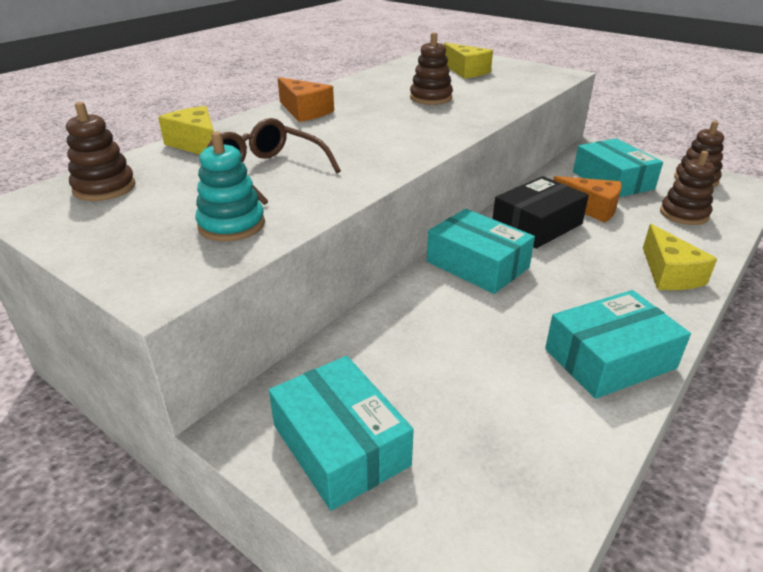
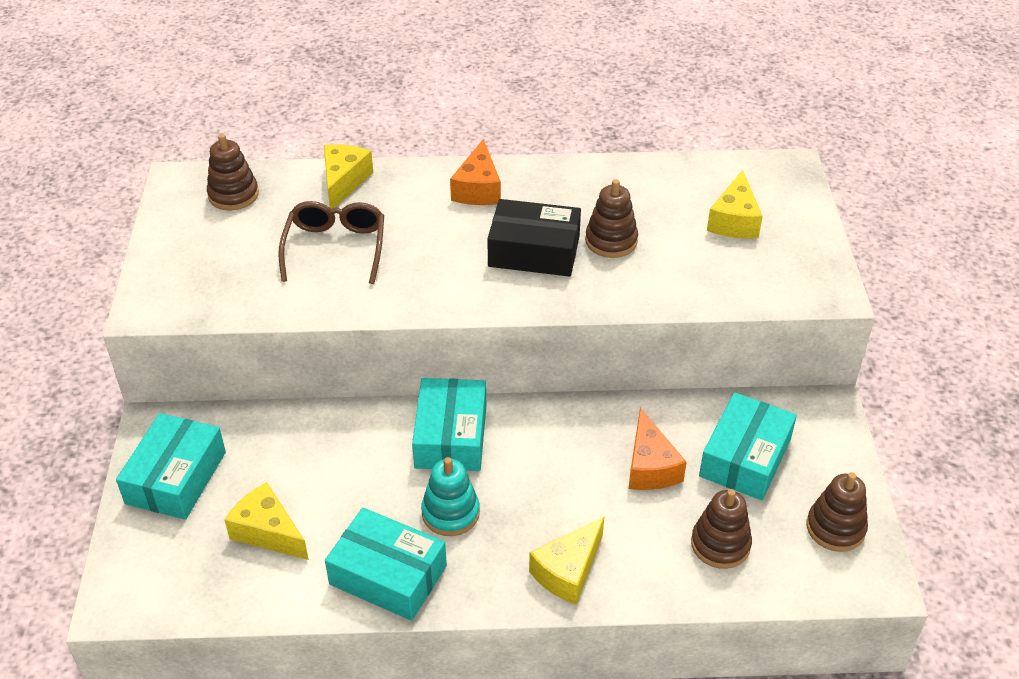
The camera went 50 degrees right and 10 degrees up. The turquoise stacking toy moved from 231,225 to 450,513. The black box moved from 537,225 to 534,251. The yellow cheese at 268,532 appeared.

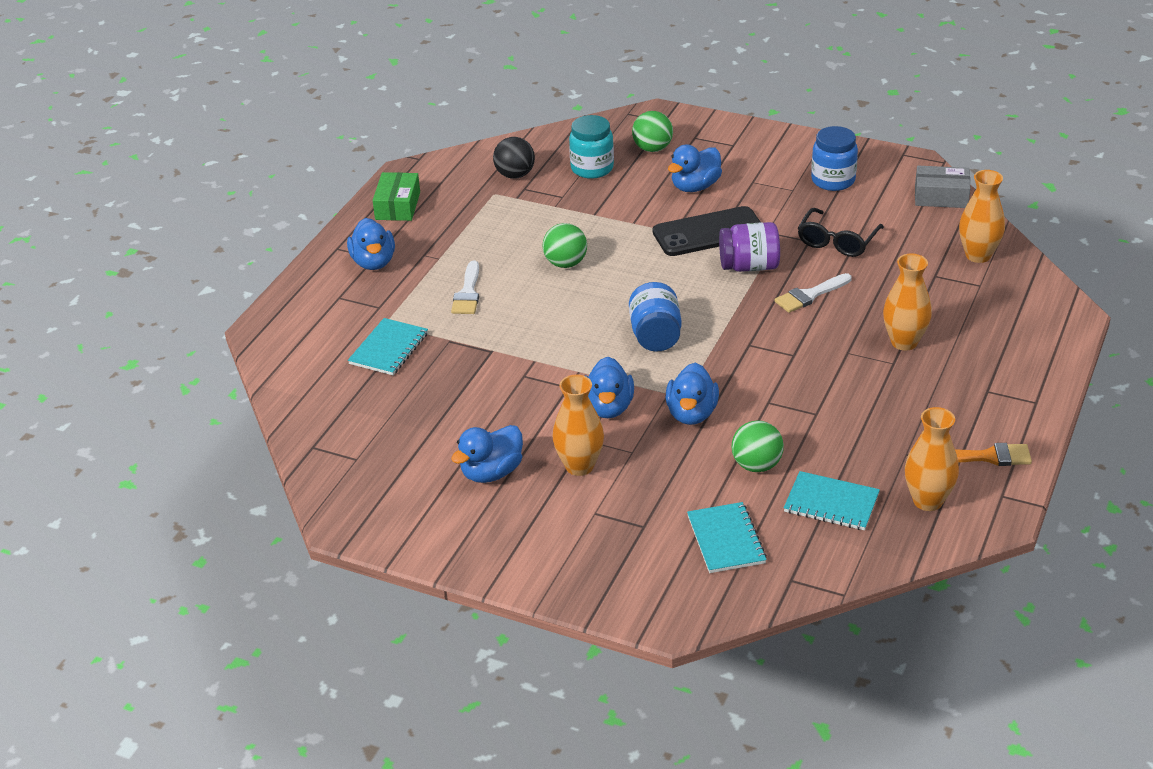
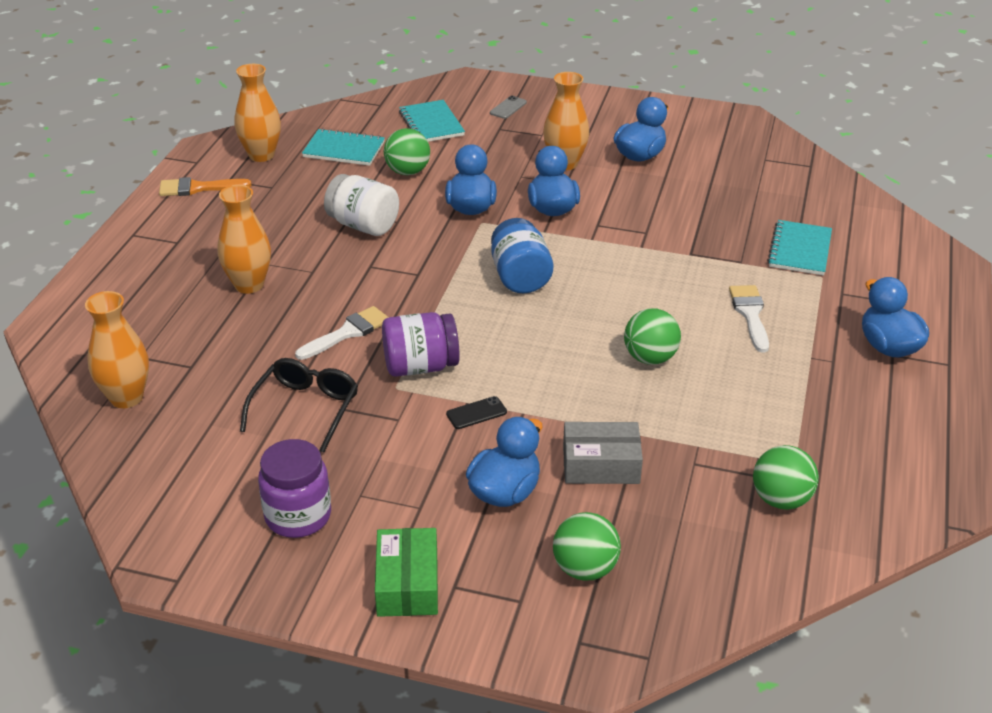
The camera went 170 degrees right and 0 degrees up. The green box moved from 398,206 to 407,584. The black ball at 515,175 became the green ball at 781,499. The turquoise jar at 592,168 disappeared. The black phone at 708,232 changed to 0.40 times the size. The blue jar at 833,180 became the purple jar at 298,516. The grey box moved from 941,196 to 601,465. The white jar at 363,225 appeared. The grey phone at 508,108 appeared.

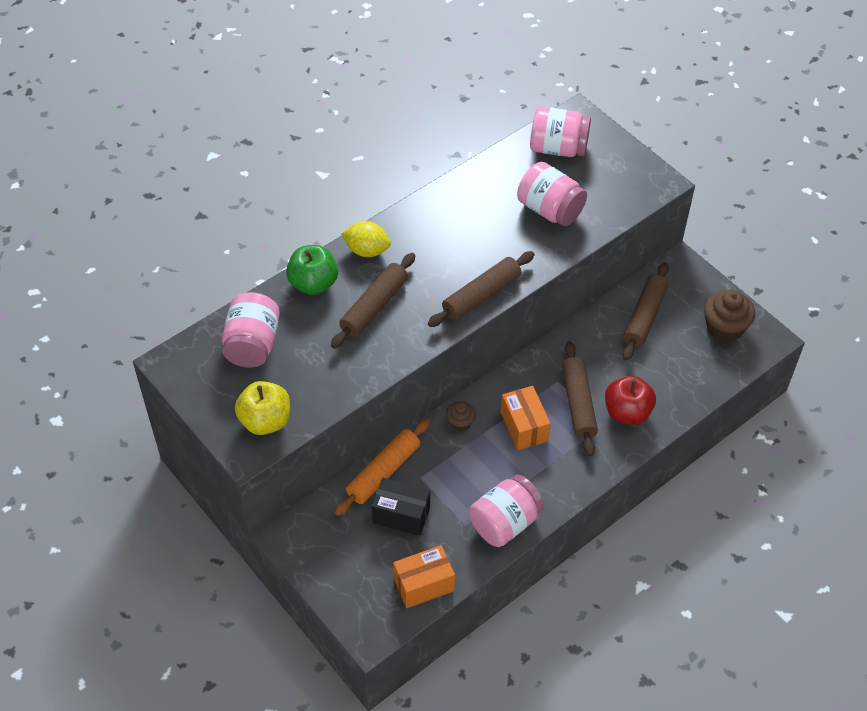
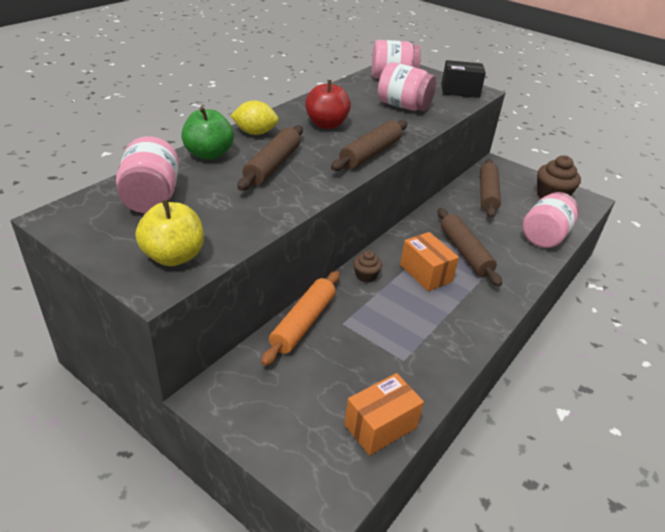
The camera went 15 degrees left and 15 degrees down. The black box moved from 401,515 to 460,91. The pink jar moved from 505,523 to 545,236. The red apple moved from 627,412 to 326,124.

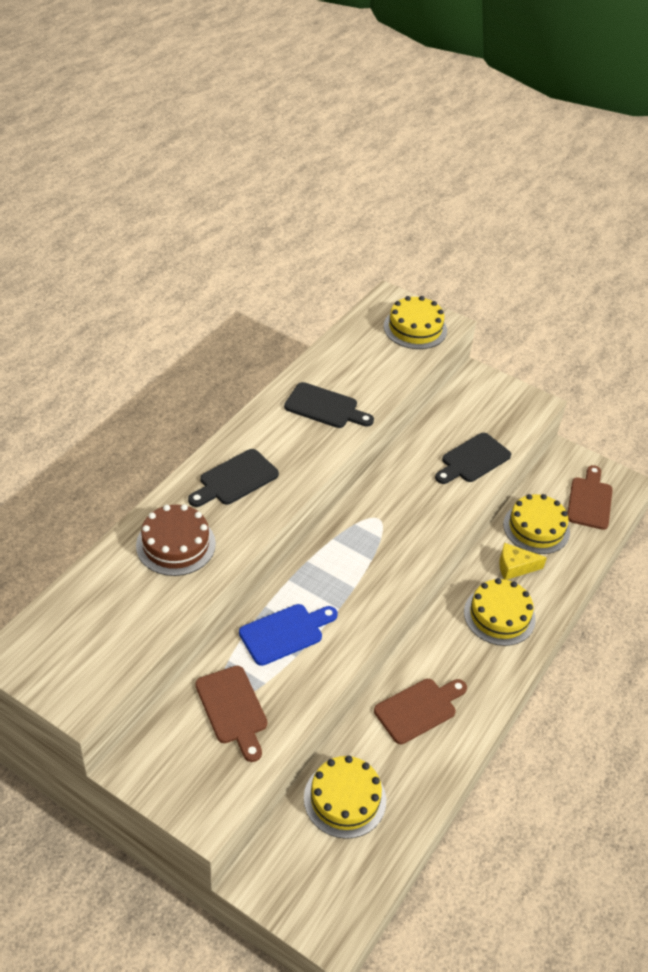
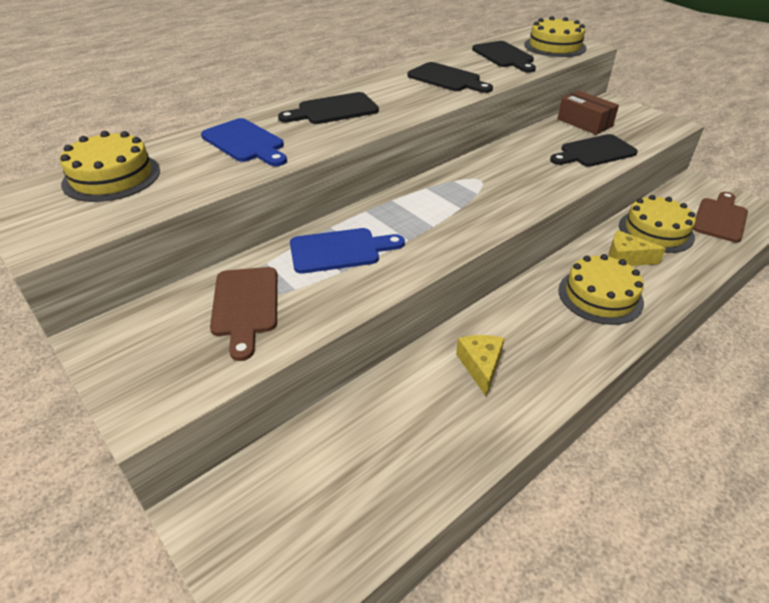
The camera went 20 degrees right and 5 degrees down. The brown cake at 176,544 was replaced by the blue cutting board at 245,142. The yellow cake moved from 345,799 to 112,177. The brown cutting board at 419,709 was replaced by the yellow cheese at 480,366. The black cutting board at 504,56 appeared. The brown box at 584,123 appeared.

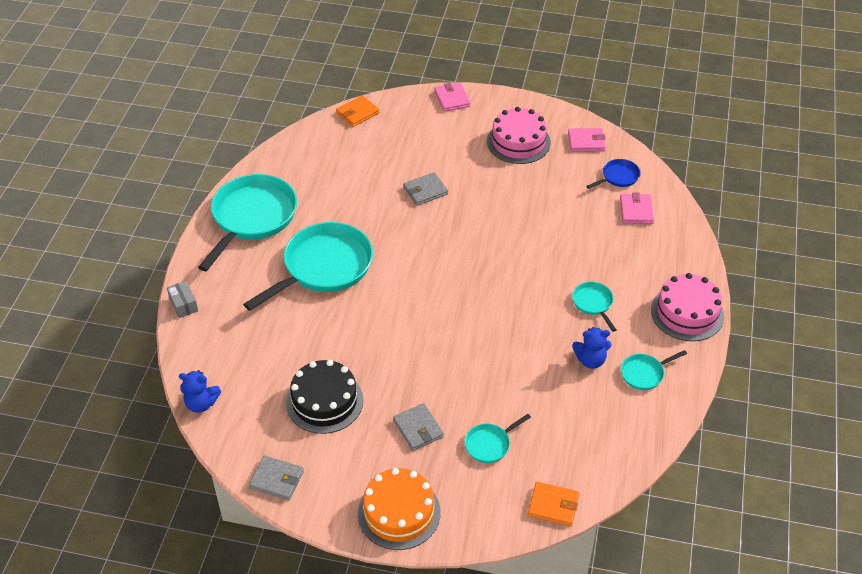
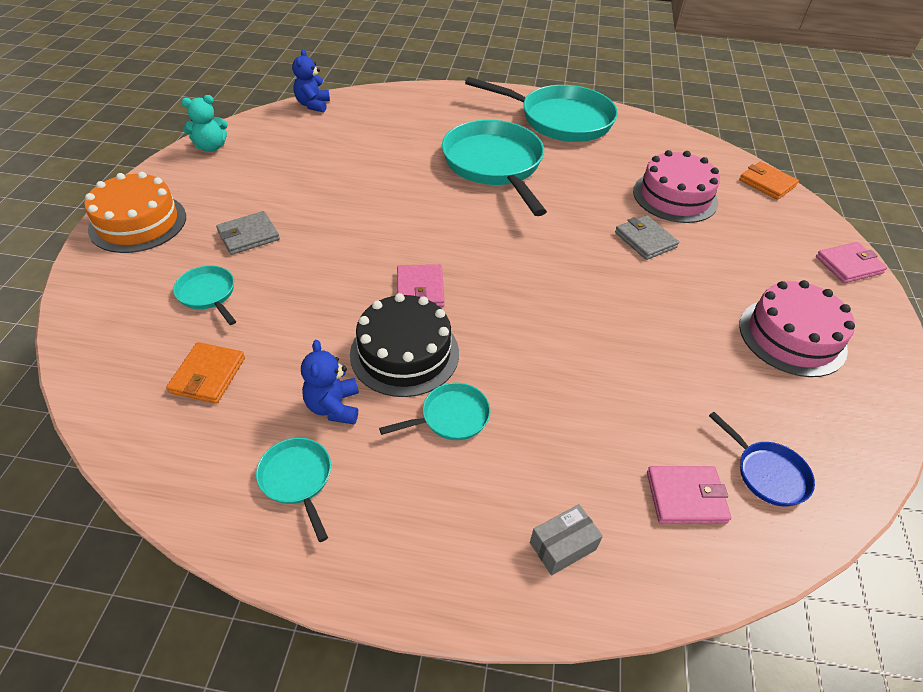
The camera went 85 degrees right and 0 degrees up. The grey box moved from 183,304 to 562,546. The turquoise pan at 323,267 turned 150 degrees counterclockwise. The grey wallet at 276,479 was replaced by the turquoise teddy bear at 211,147. The black cake moved from 324,401 to 404,353. The orange wallet moved from 553,505 to 208,375. The pink wallet moved from 586,142 to 420,289. The pink cake moved from 687,313 to 675,196.

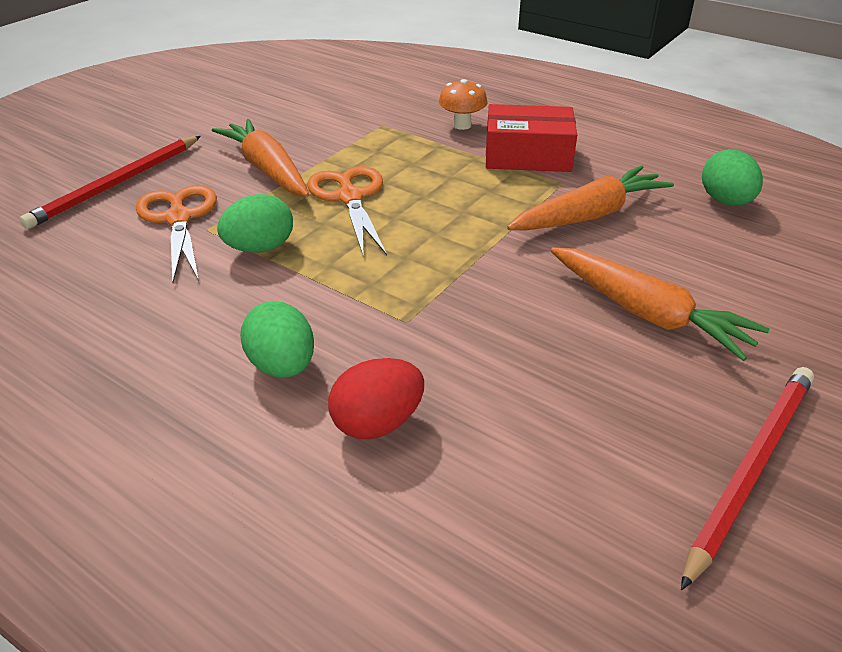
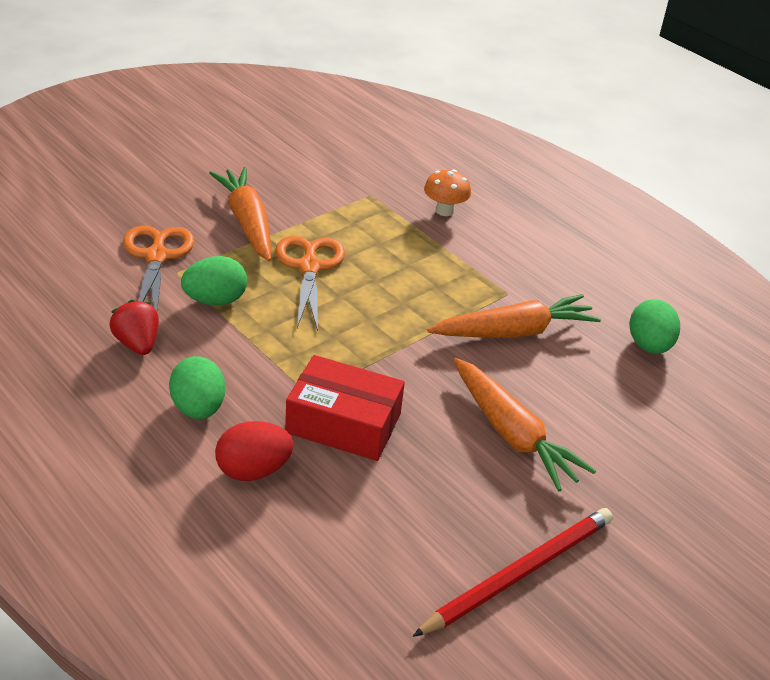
The camera went 10 degrees right and 0 degrees up. The red pencil at 117,184 disappeared. The red box moved from 527,155 to 343,423. The red strawberry at 137,344 appeared.

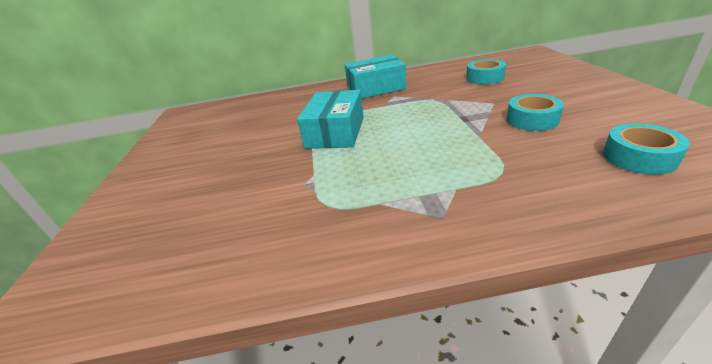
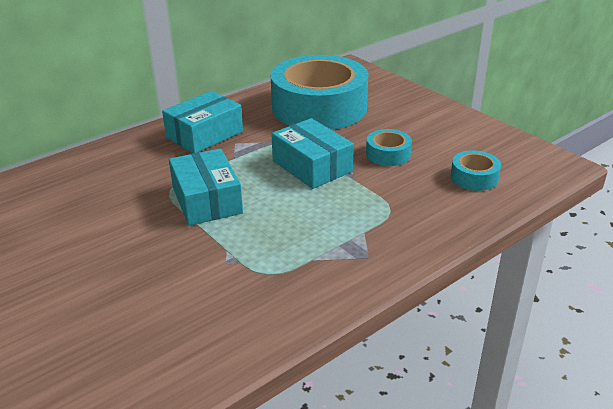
The camera went 35 degrees left and 0 degrees up. The turquoise tape at 485,78 changed to 2.42 times the size. The turquoise box at 312,166 appeared.

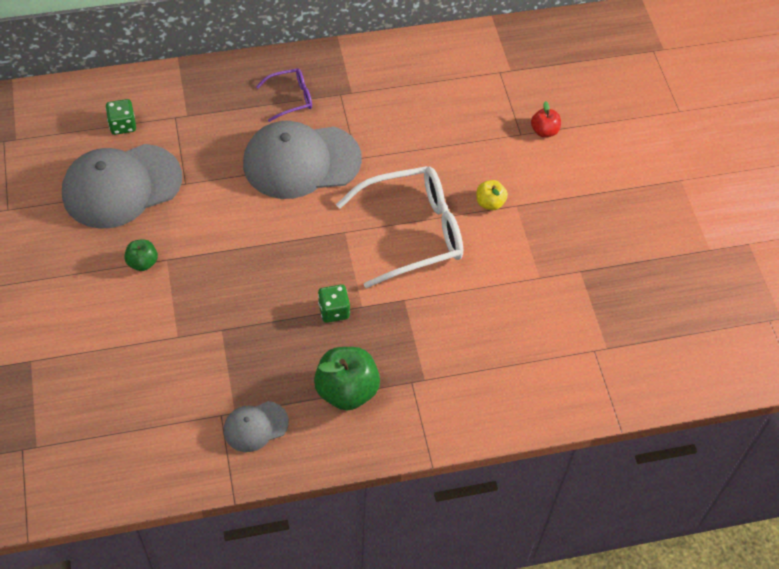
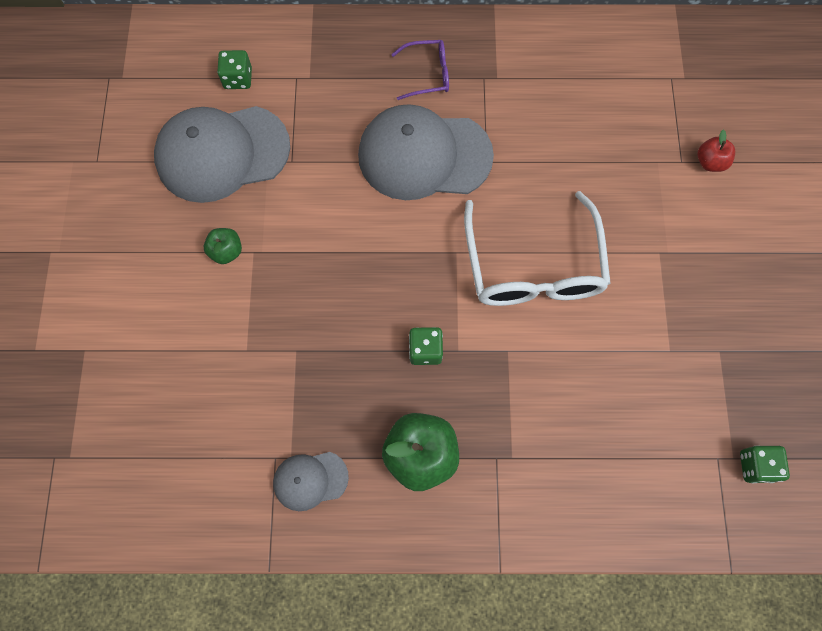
The camera went 15 degrees right and 15 degrees up. The white glasses at 412,232 turned 90 degrees clockwise. The yellow apple at 490,203 disappeared. The green dice at 756,466 appeared.

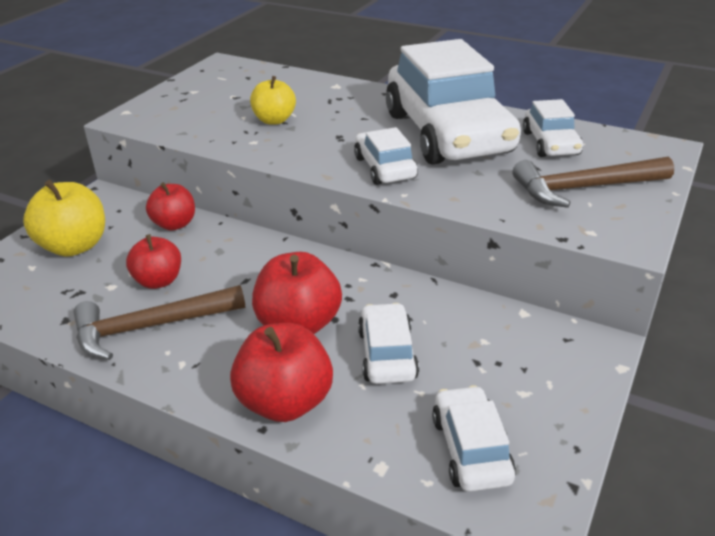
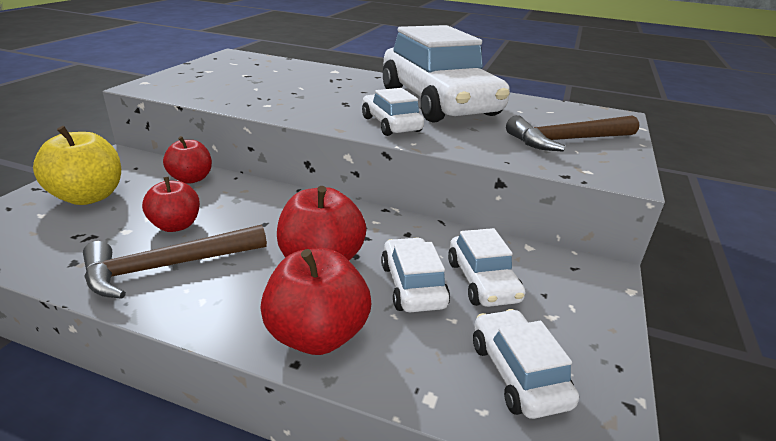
The camera went 10 degrees left and 5 degrees down. The yellow apple at 274,120 disappeared. The white car moved from 550,143 to 482,281.

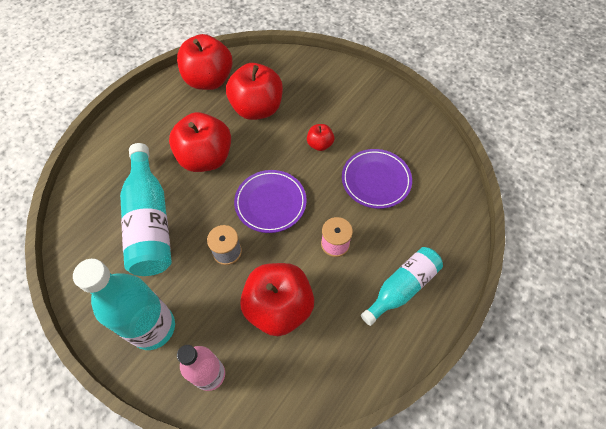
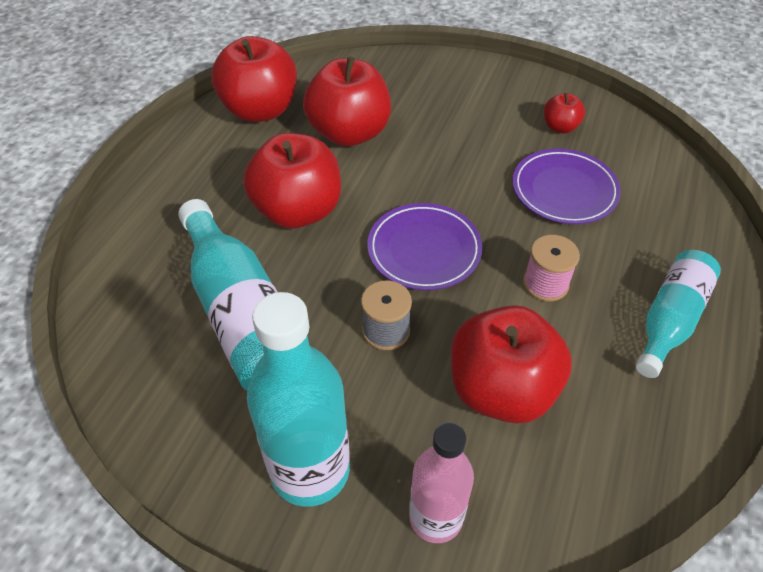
The camera went 15 degrees left and 10 degrees down. The red apple moved from 320,144 to 560,127.

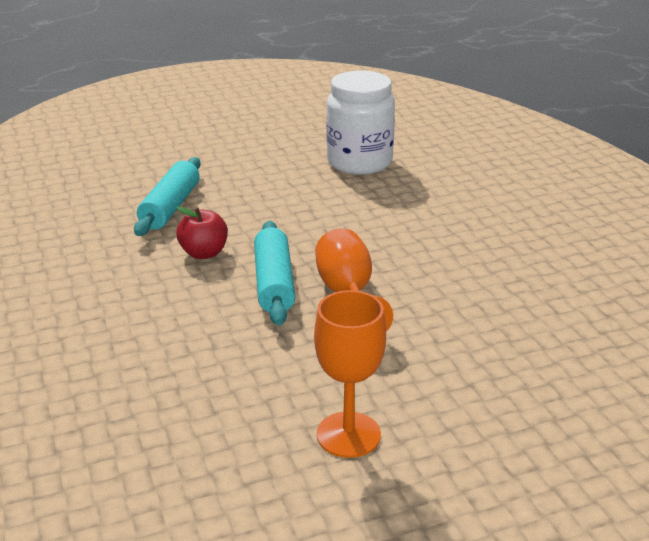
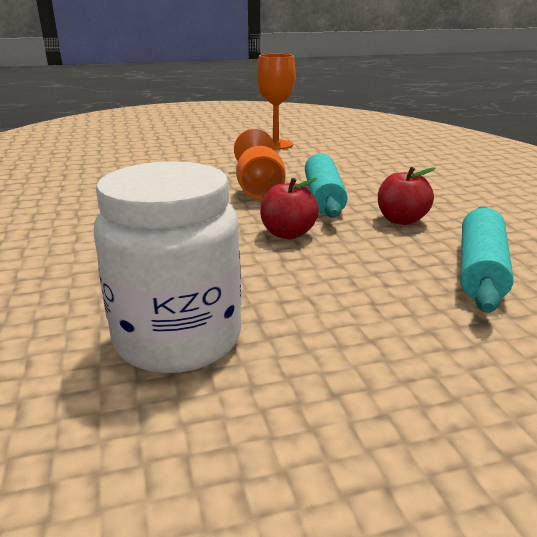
The camera went 175 degrees left and 5 degrees down. The red apple at 288,234 appeared.

